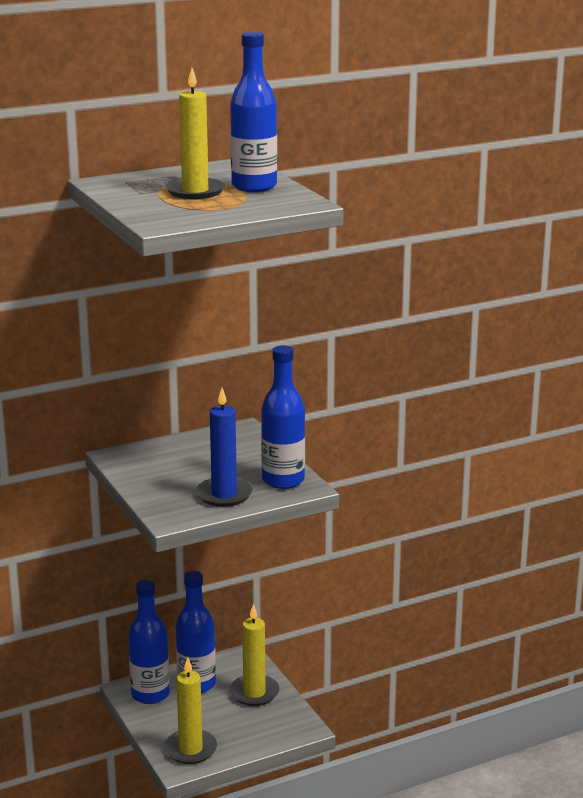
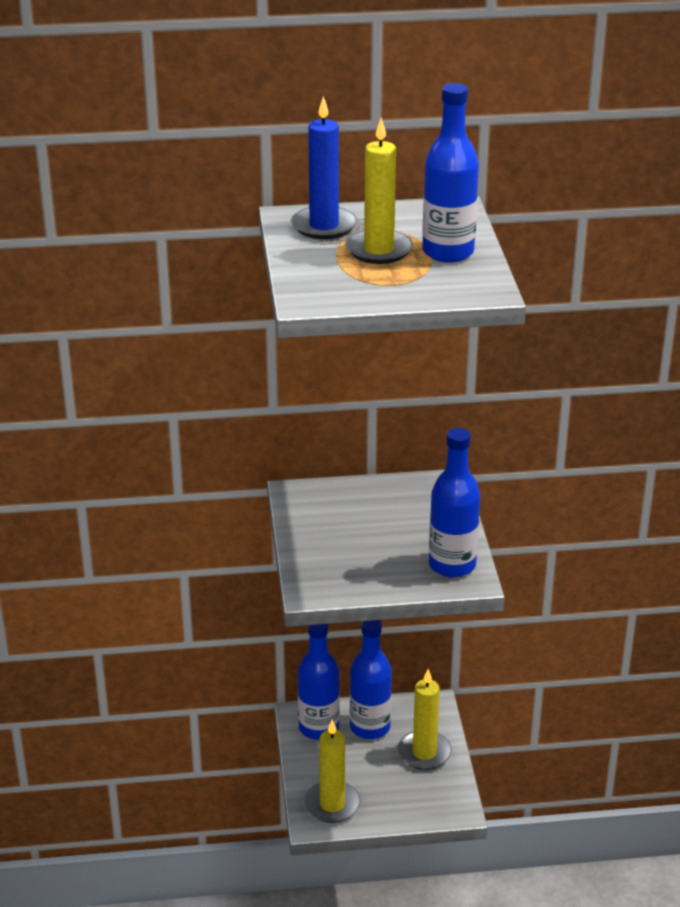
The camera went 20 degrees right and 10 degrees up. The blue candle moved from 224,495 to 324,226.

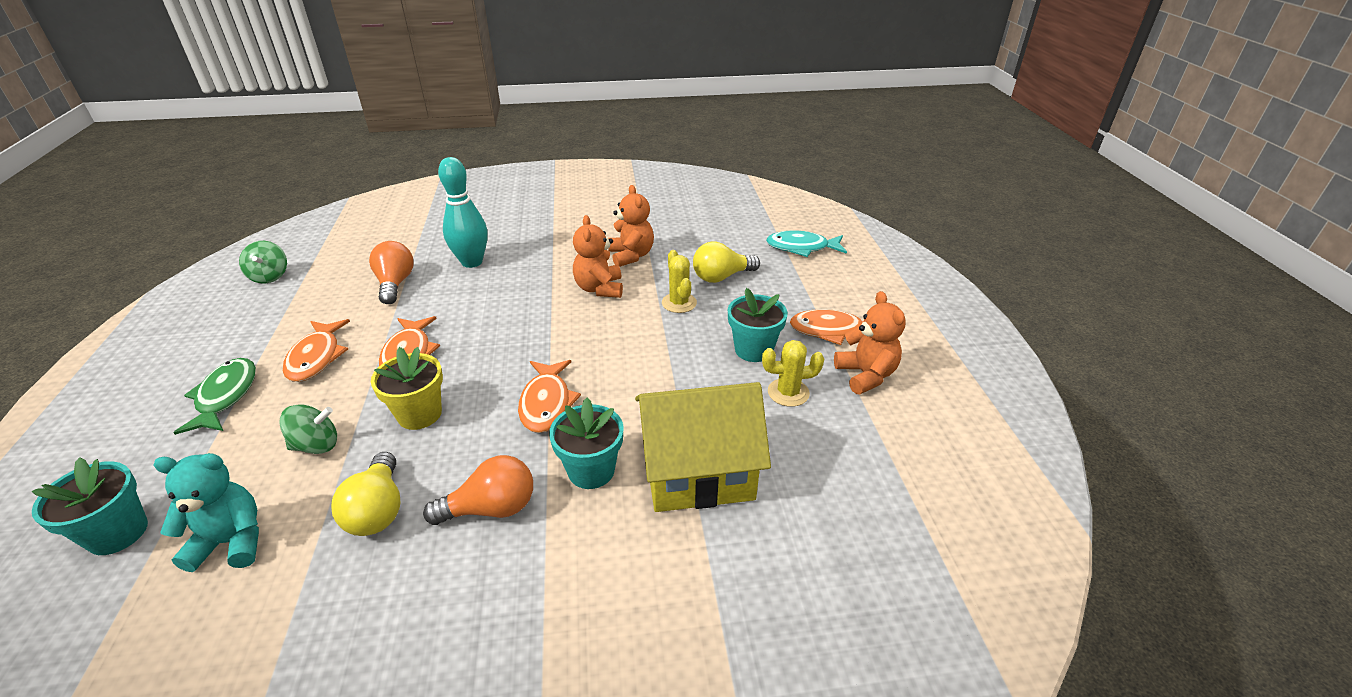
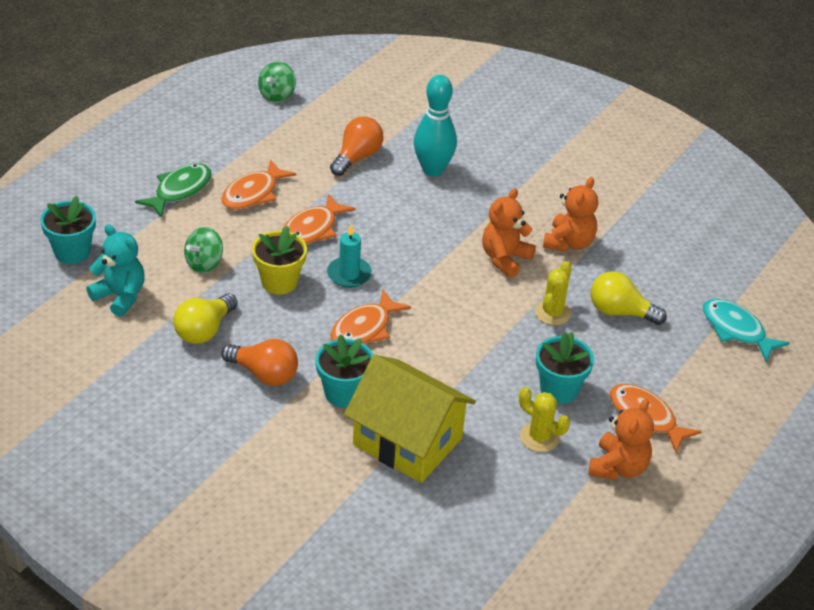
The camera went 40 degrees right and 5 degrees up. The green spinning top at 316,445 turned 105 degrees clockwise. The turquoise candle at 349,274 appeared.

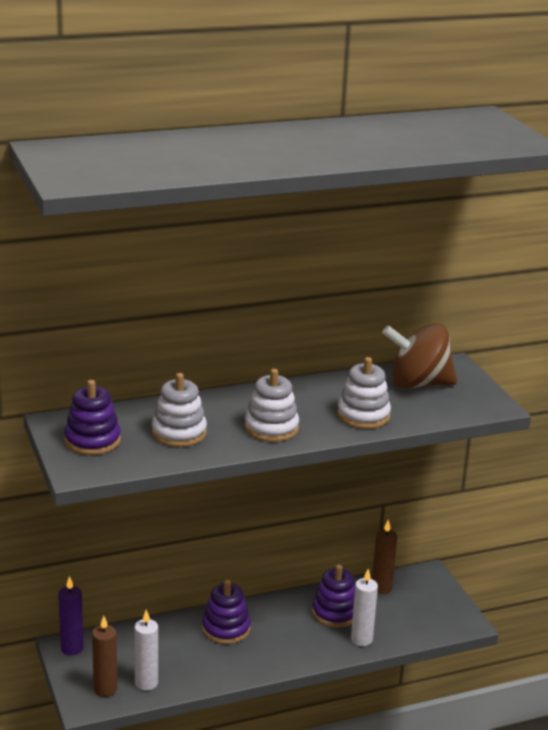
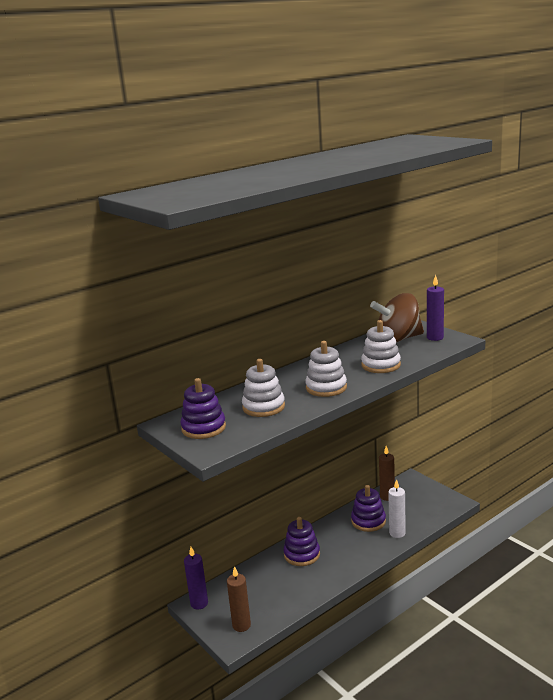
The camera went 15 degrees left and 5 degrees down. The white candle at 146,683 disappeared. The purple candle at 435,338 appeared.

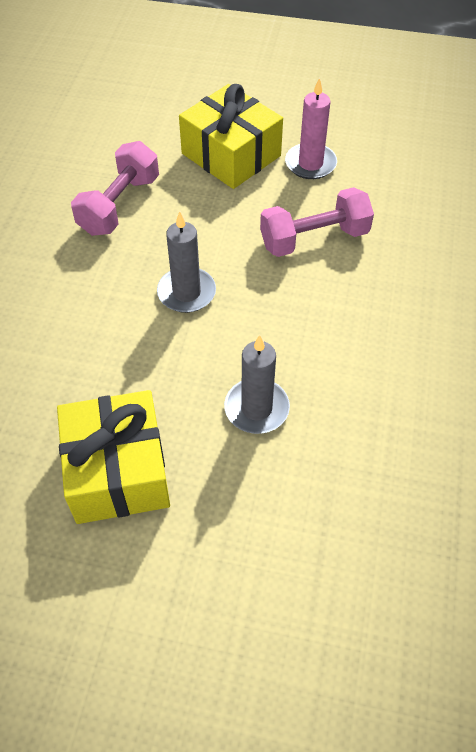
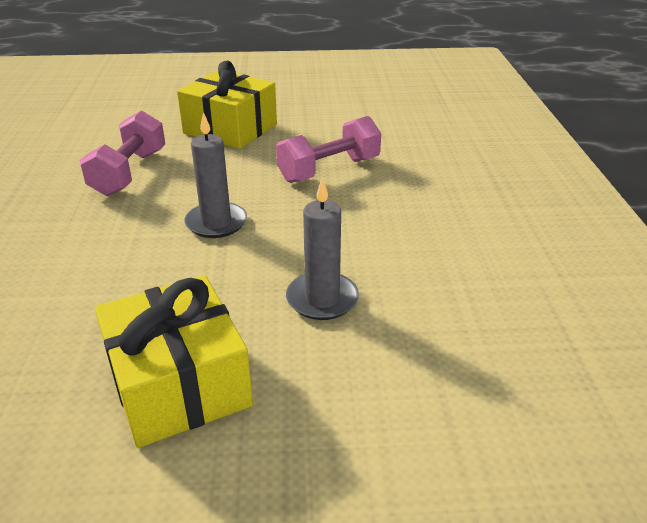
The camera went 15 degrees left and 20 degrees down. The pink candle at 310,164 disappeared.

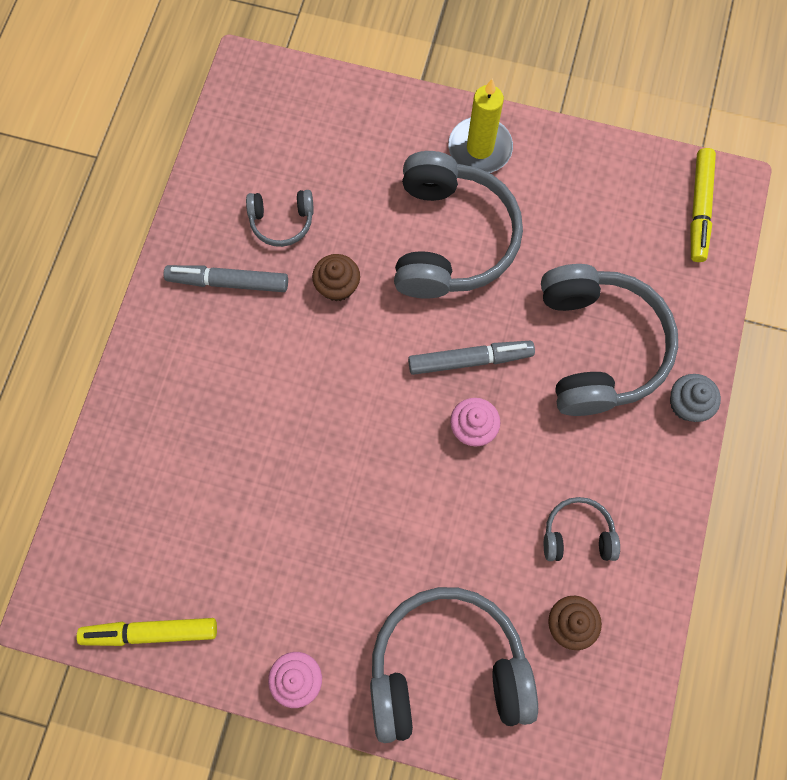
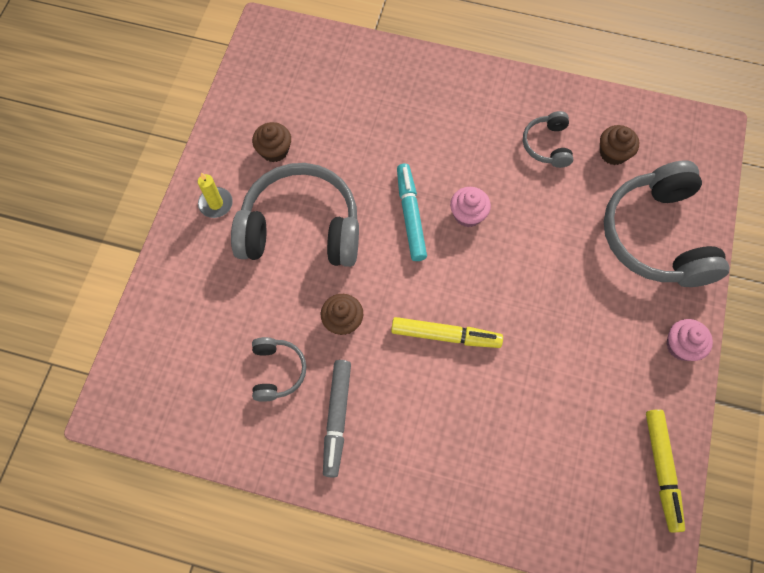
The camera went 90 degrees left and 5 degrees down. The grey marker at 470,360 became the turquoise marker at 410,215. The yellow candle at 480,148 changed to 0.61 times the size. The grey headphones at 598,347 disappeared. The grey cupcake at 687,404 disappeared. The yellow marker moved from 699,209 to 445,336. The brown cupcake at 274,150 appeared.

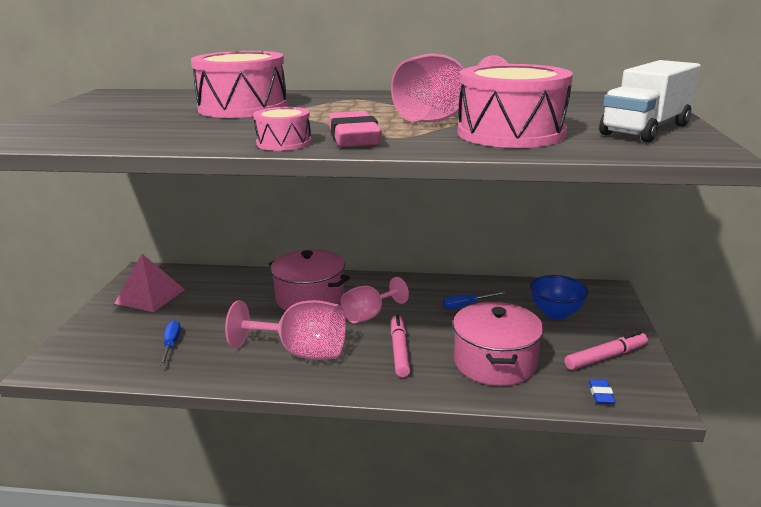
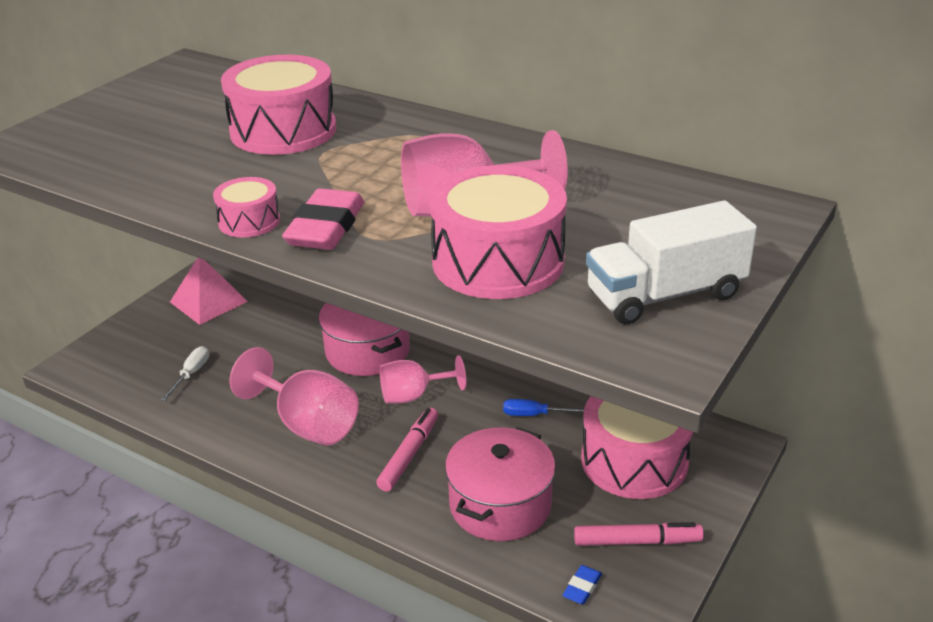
The camera went 25 degrees right and 10 degrees up. The blue screwdriver at 171,344 became the white screwdriver at 191,374. The blue bowl at 555,314 was replaced by the pink drum at 634,460.

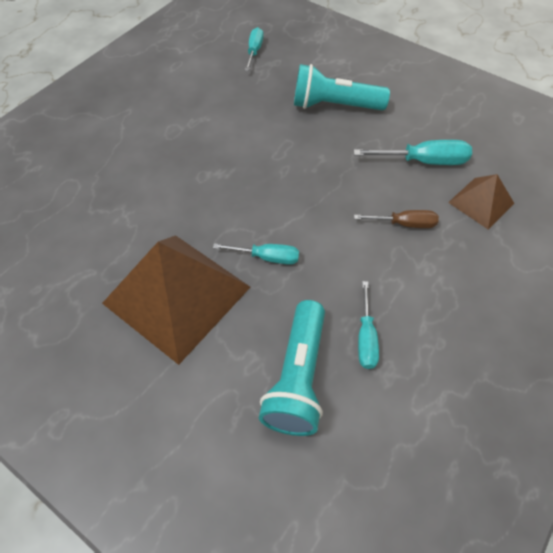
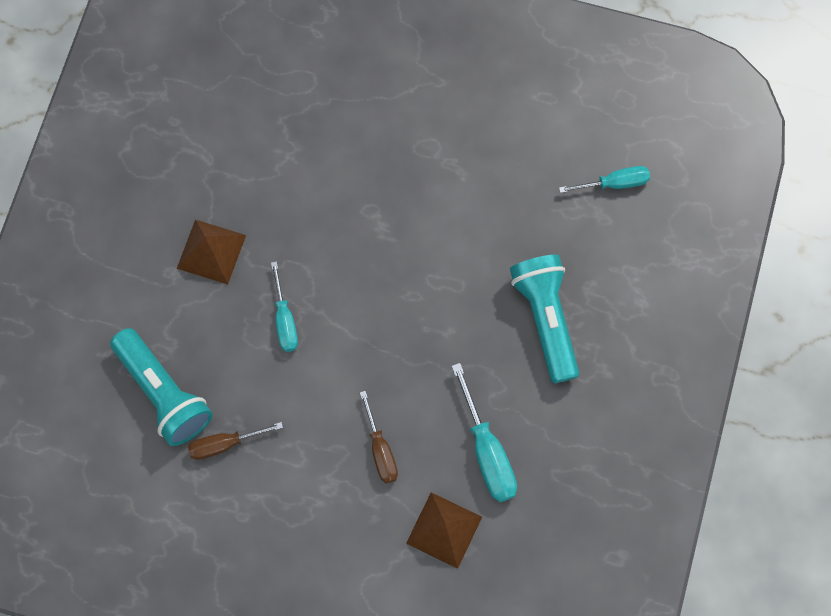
The camera went 70 degrees right and 15 degrees up. The brown pyramid at 177,295 changed to 0.50 times the size. The turquoise flashlight at 297,377 turned 120 degrees counterclockwise. The turquoise screwdriver at 366,338 became the brown screwdriver at 224,444.

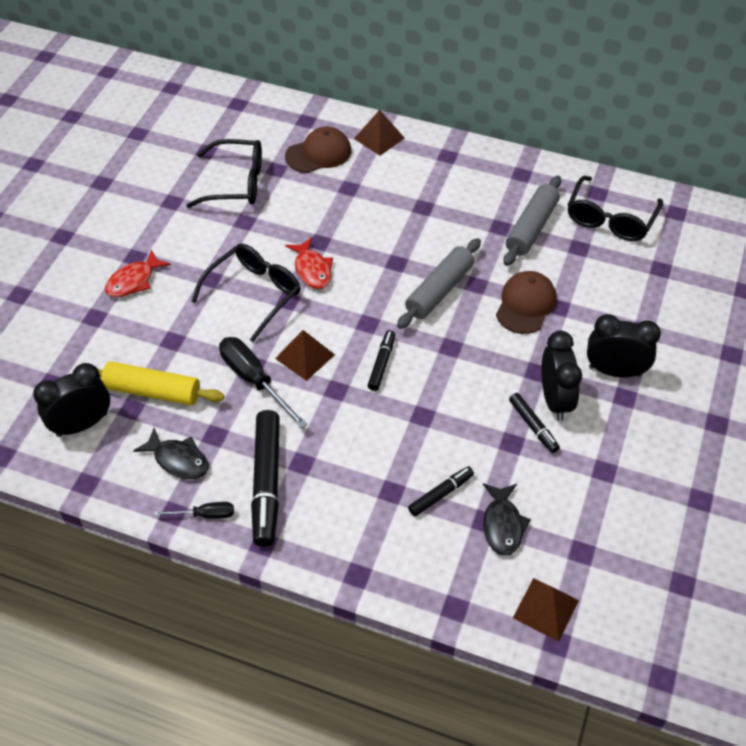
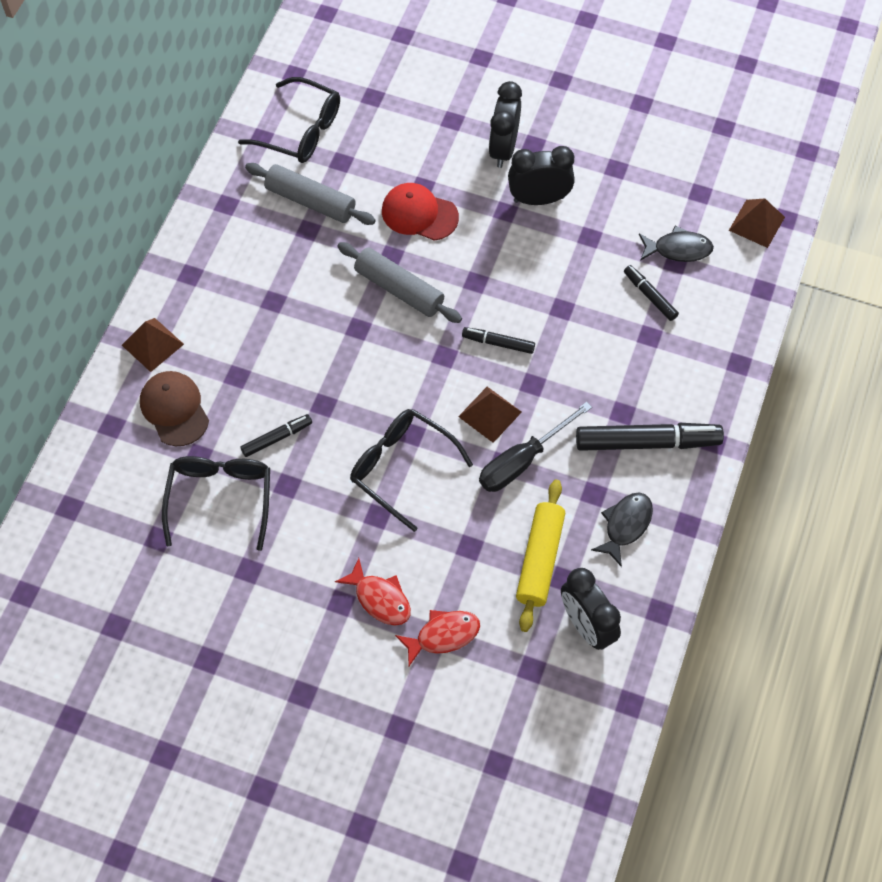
The camera went 90 degrees left and 10 degrees up. The black screwdriver at 205,515 disappeared. The red fish moved from 312,269 to 443,635. The brown cap at 525,304 became the red cap at 419,214. The black marker moved from 533,426 to 276,438.

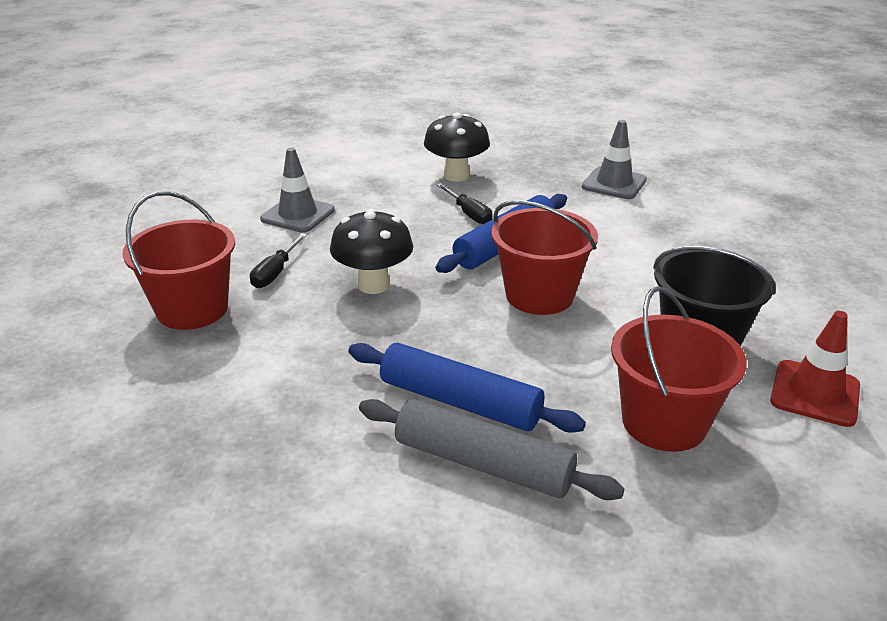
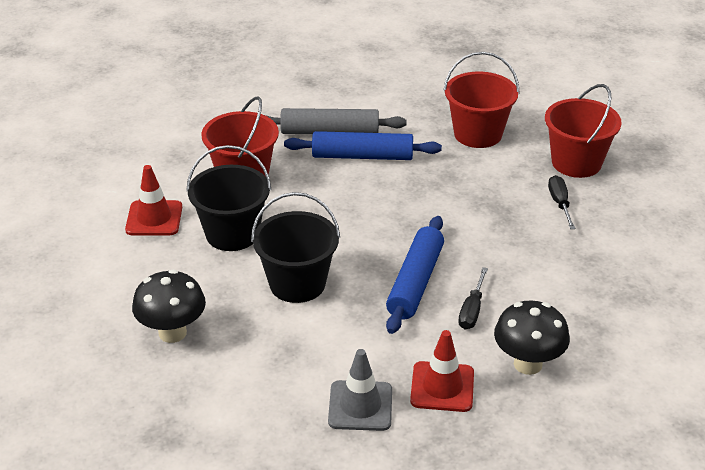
The camera went 155 degrees right and 5 degrees up. The grey traffic cone at 298,215 disappeared. The black mushroom moved from 373,285 to 172,333. The black screwdriver at 469,214 turned 105 degrees counterclockwise. The red bucket moved from 539,295 to 478,134. The black bucket at 297,284 appeared. The red traffic cone at 442,387 appeared.

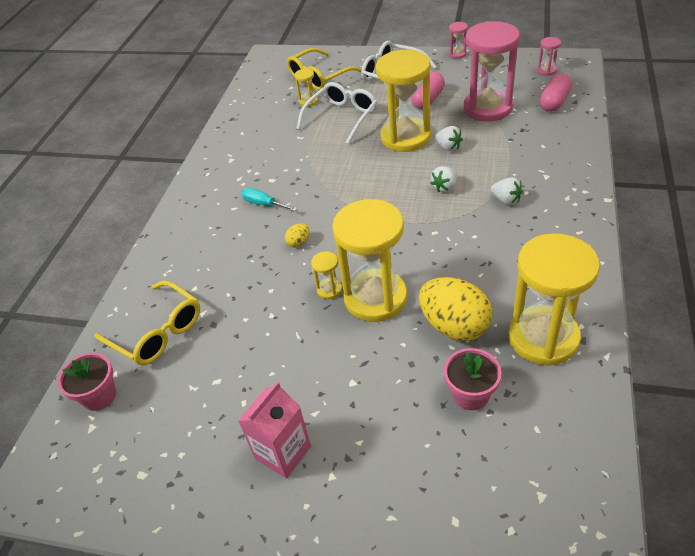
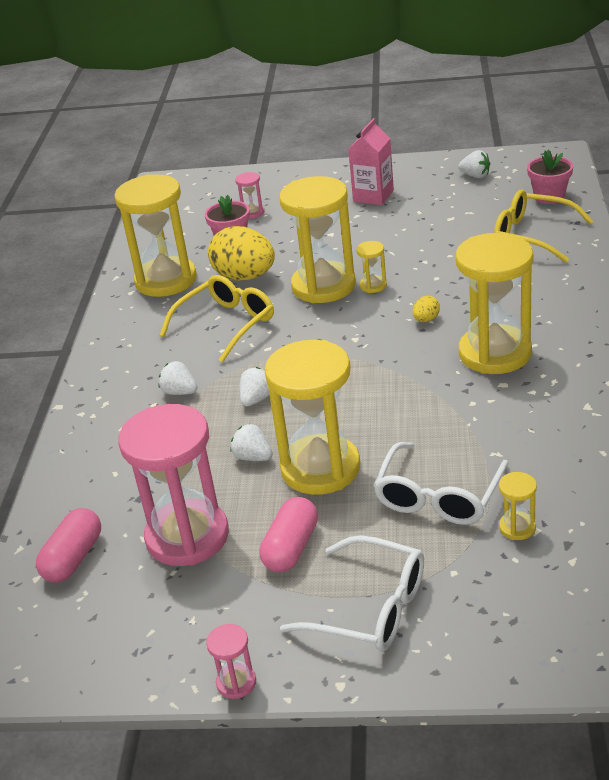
The camera went 170 degrees right and 10 degrees down. The turquoise screwdriver at 263,204 was replaced by the yellow hourglass at 495,353. The yellow glasses moved from 319,77 to 226,324. The pink hourglass moved from 546,70 to 252,213. The white strawberry at 475,176 appeared.

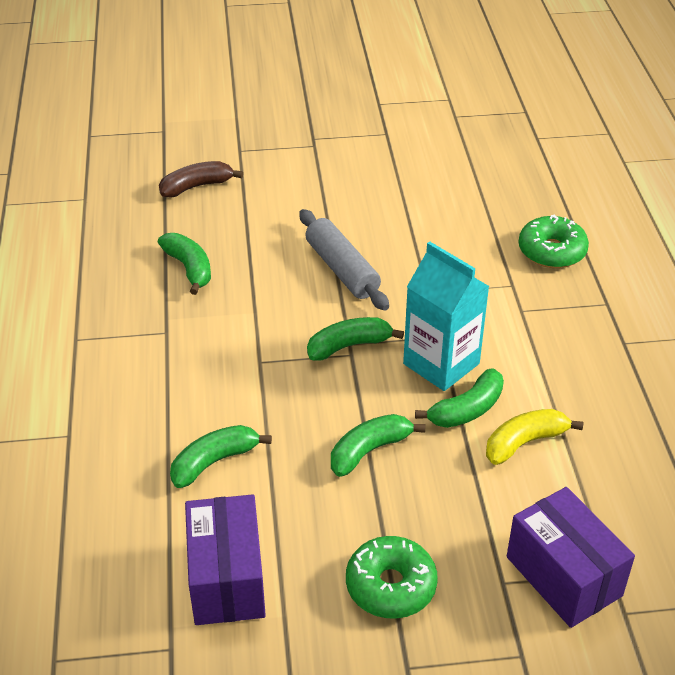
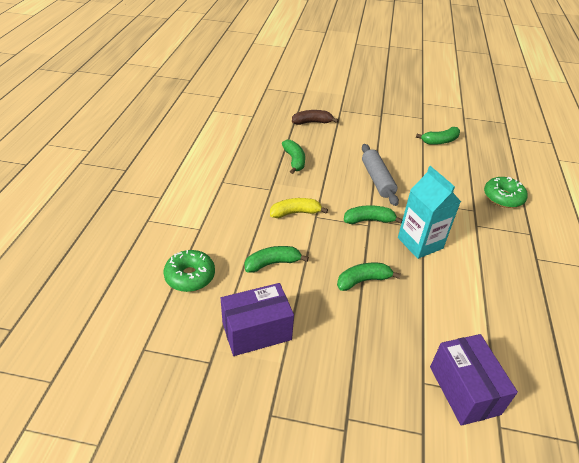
The camera went 15 degrees right and 0 degrees up. The purple box at 227,579 turned 60 degrees clockwise. The green donut moved from 390,586 to 190,276. The green banana moved from 466,409 to 440,141. The yellow banana moved from 525,442 to 295,213.

